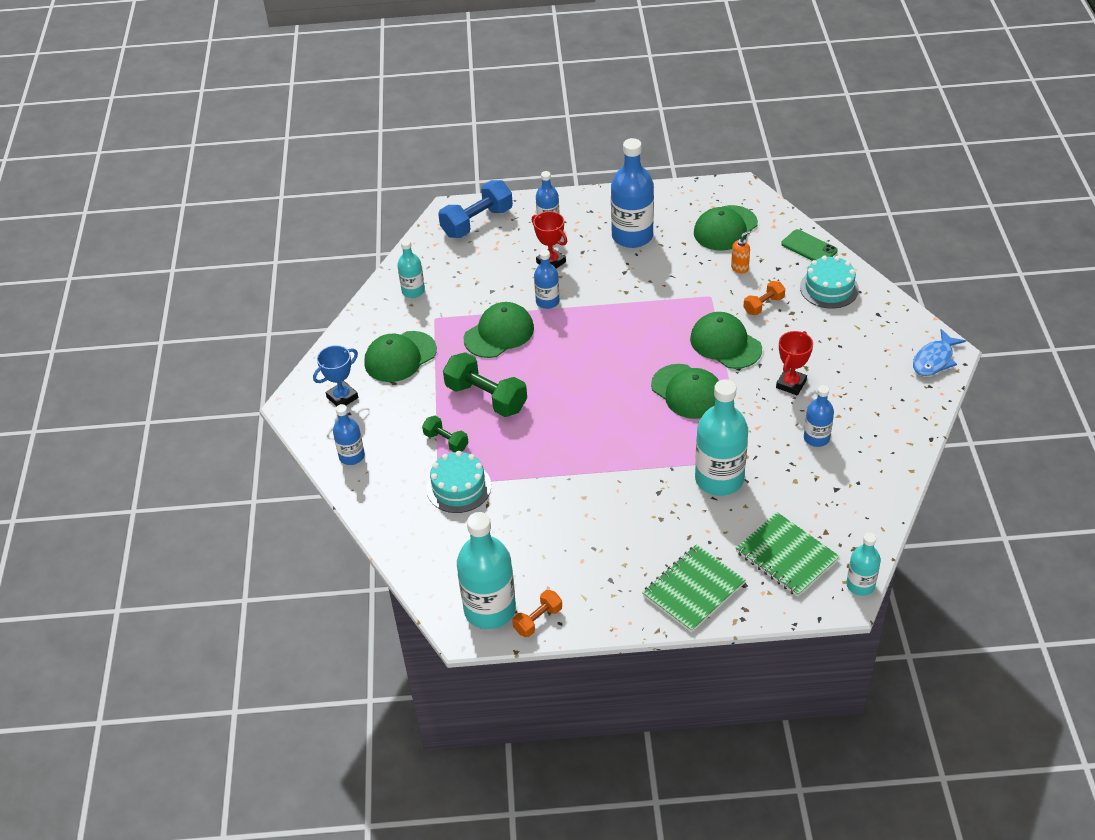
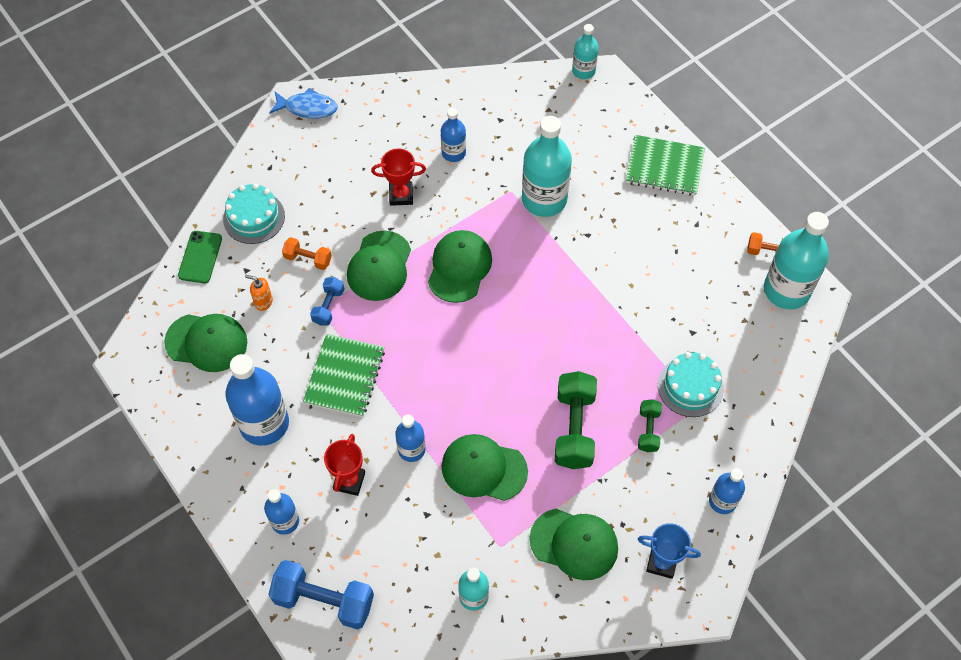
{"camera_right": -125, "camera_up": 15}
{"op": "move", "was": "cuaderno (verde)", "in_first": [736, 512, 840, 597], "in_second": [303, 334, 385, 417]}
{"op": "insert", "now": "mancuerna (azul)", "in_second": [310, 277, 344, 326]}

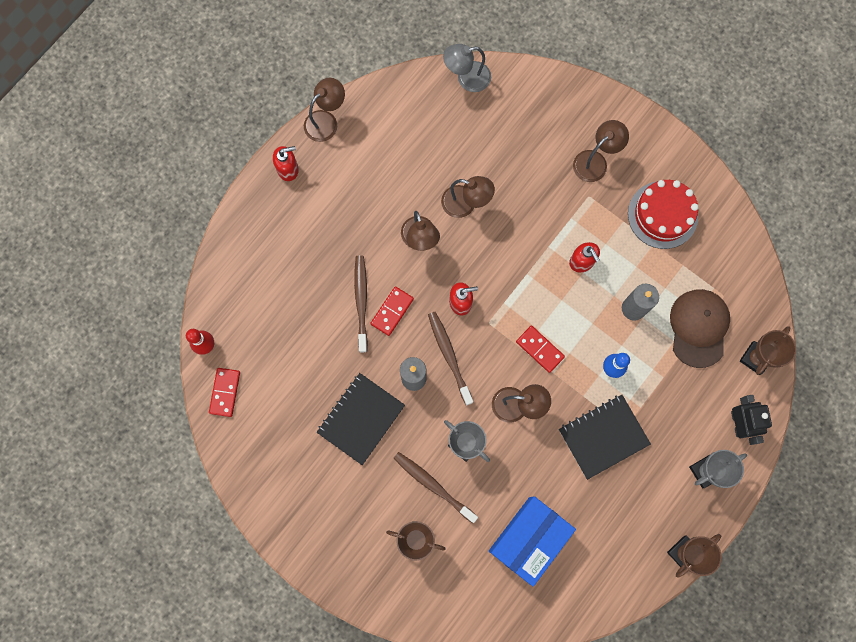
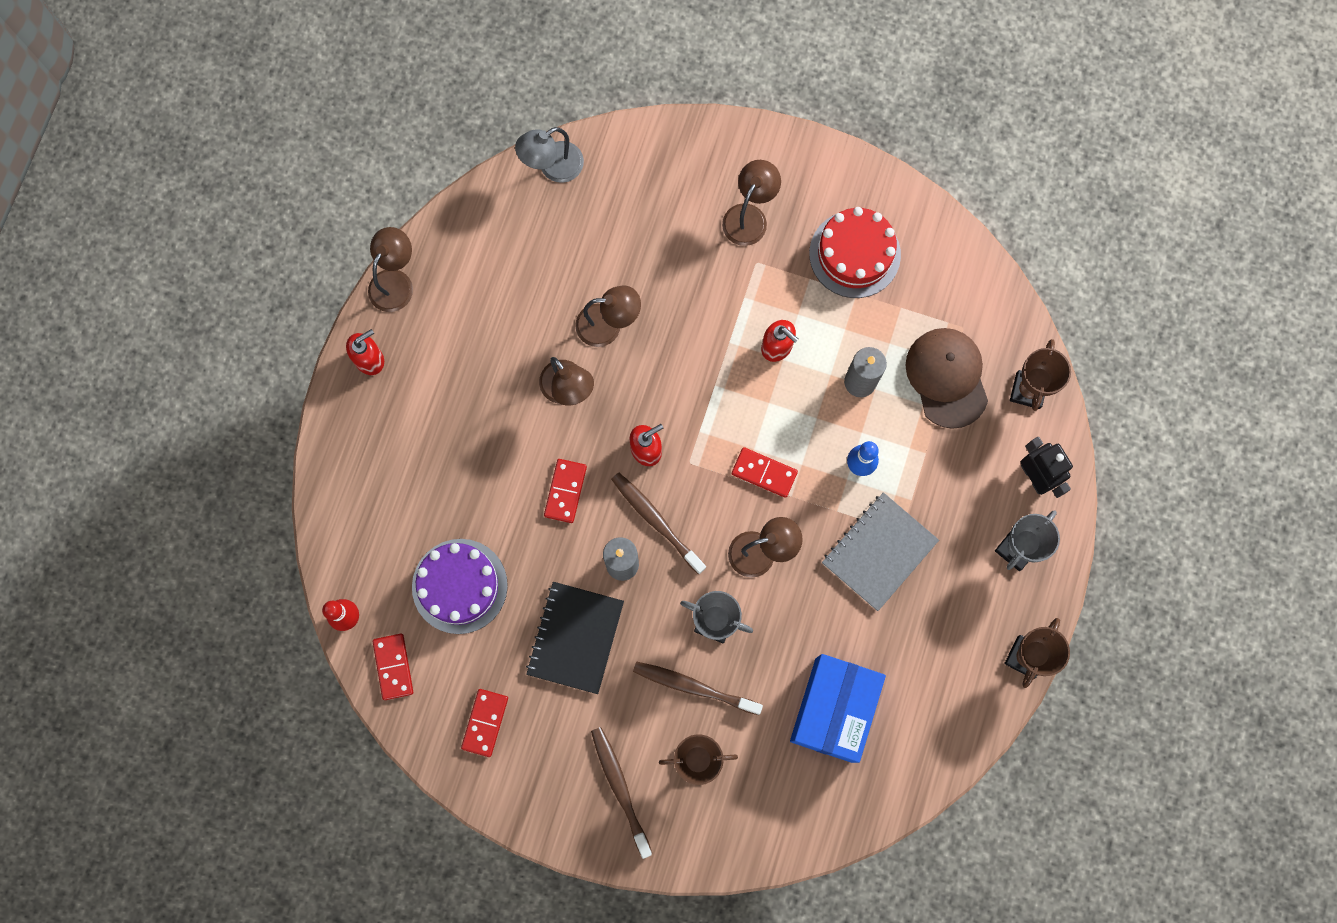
{"camera_right": -20, "camera_up": 0}
{"op": "move", "was": "cepillo de dientes (marrón)", "in_first": [354, 255, 368, 353], "in_second": [591, 727, 652, 859]}
{"op": "recolor", "was": "cuaderno (negro)", "now": "cuaderno (gris)", "in_first": [559, 395, 651, 480], "in_second": [822, 492, 939, 611]}
{"op": "insert", "now": "tarta (morado)", "in_second": [412, 539, 508, 634]}
{"op": "insert", "now": "ficha de dominó (rojo)", "in_second": [461, 689, 508, 757]}

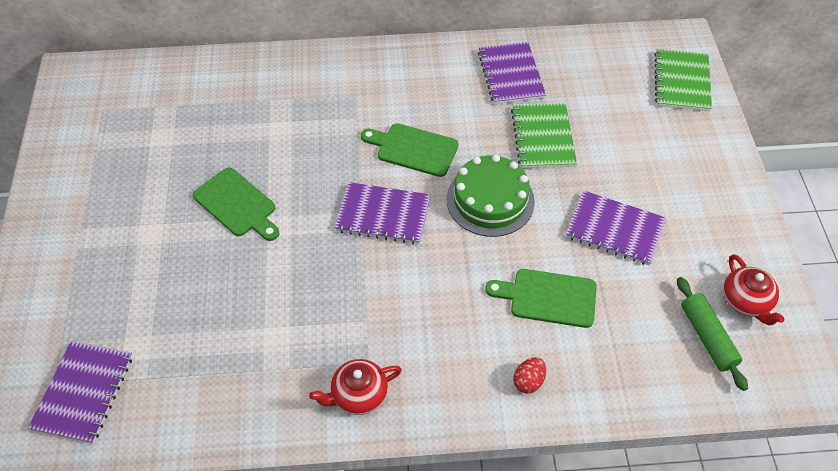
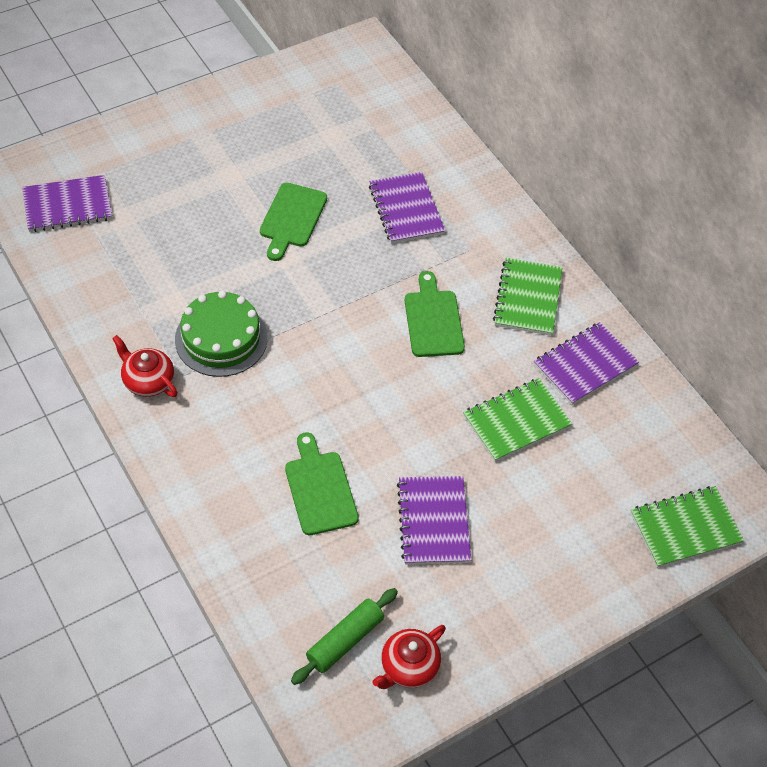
{"camera_right": 60, "camera_up": 0}
{"op": "move", "was": "cuaderno (morado)", "in_first": [335, 182, 431, 244], "in_second": [369, 172, 445, 244]}
{"op": "move", "was": "tarta (verde)", "in_first": [446, 154, 535, 237], "in_second": [175, 291, 268, 377]}
{"op": "delete", "was": "huevo (rojo)", "in_first": [513, 357, 546, 393]}
{"op": "insert", "now": "cuaderno (verde)", "in_second": [493, 258, 562, 336]}

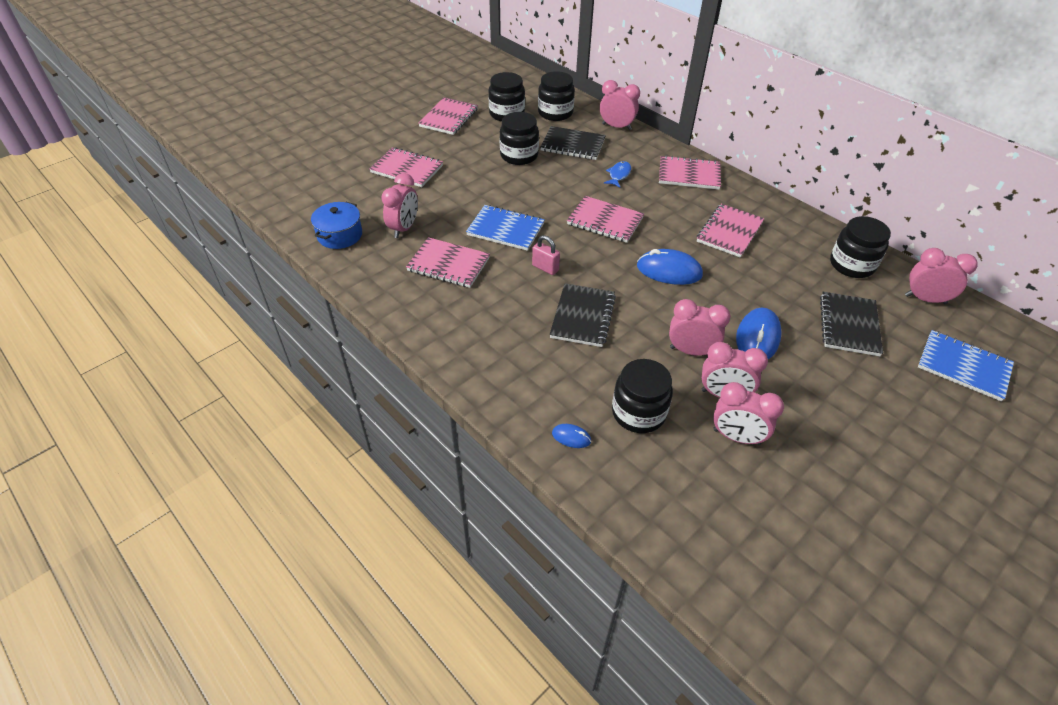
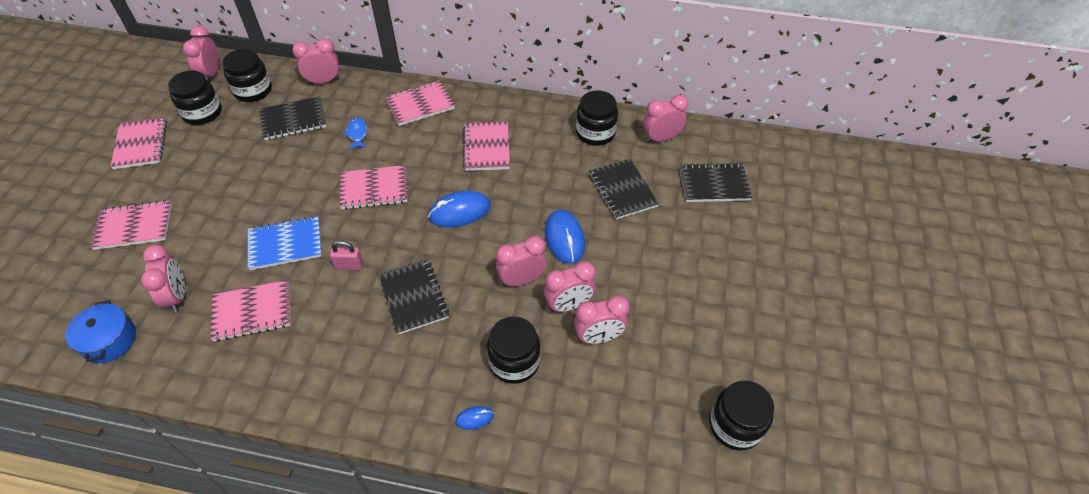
{"camera_right": -35, "camera_up": 5}
{"op": "move", "was": "tarro (negro)", "in_first": [499, 112, 539, 165], "in_second": [710, 381, 774, 451]}
{"op": "recolor", "was": "cuaderno (azul)", "now": "cuaderno (negro)", "in_first": [918, 330, 1014, 401], "in_second": [679, 162, 753, 202]}
{"op": "insert", "now": "despertador (rosa)", "in_second": [183, 26, 219, 81]}

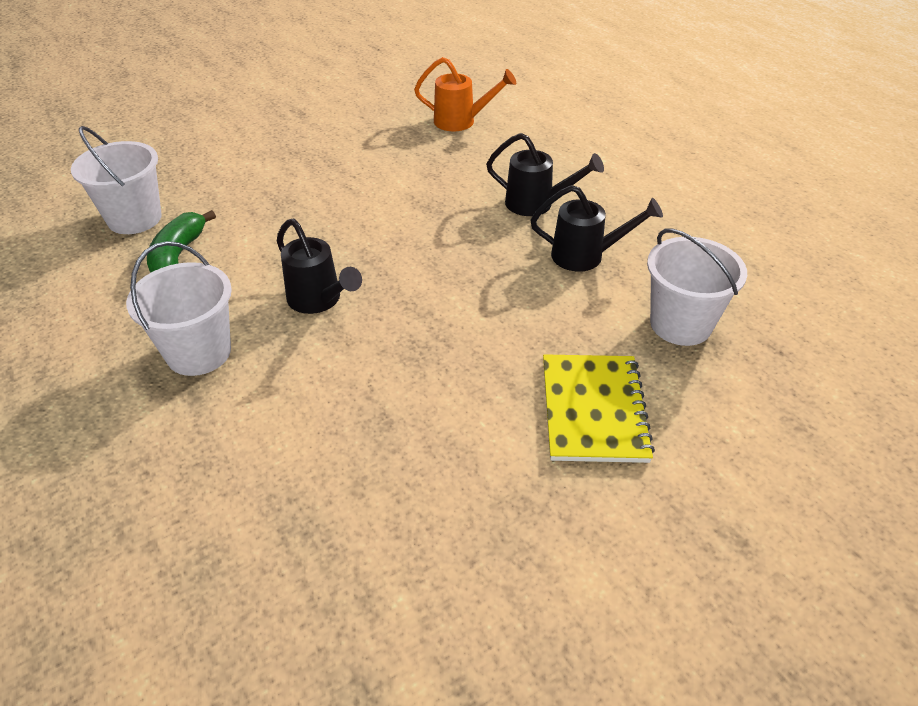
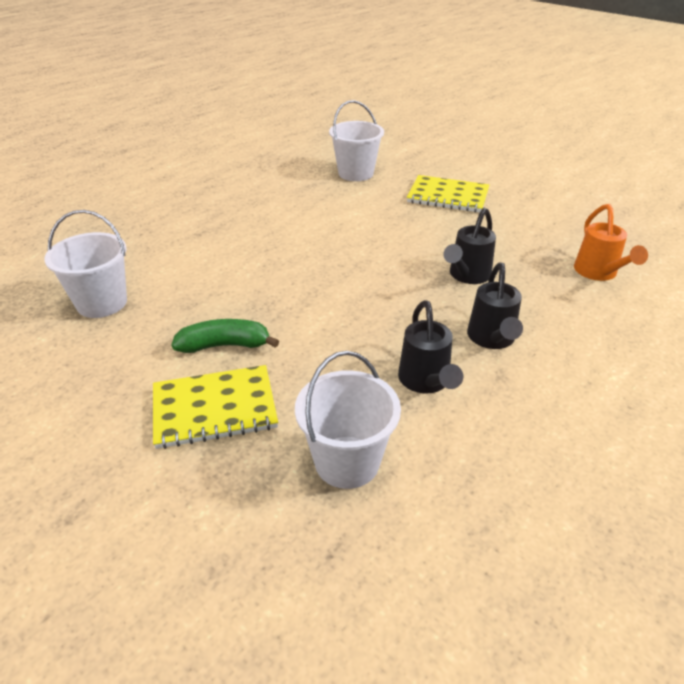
{"camera_right": 75, "camera_up": -5}
{"op": "move", "was": "balde (blanco)", "in_first": [126, 241, 232, 376], "in_second": [44, 210, 127, 318]}
{"op": "move", "was": "plátano (verde)", "in_first": [147, 210, 216, 273], "in_second": [171, 319, 279, 353]}
{"op": "move", "was": "regadera (negro)", "in_first": [277, 219, 362, 314], "in_second": [443, 208, 496, 284]}
{"op": "insert", "now": "cuaderno (amarillo)", "in_second": [407, 175, 489, 213]}

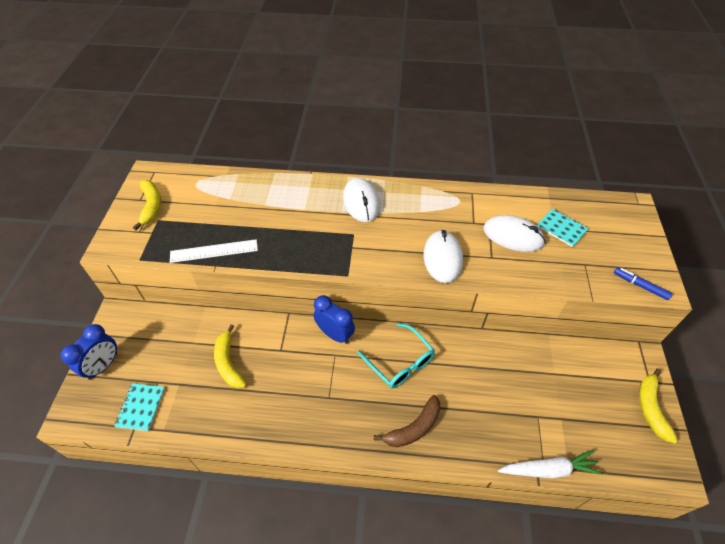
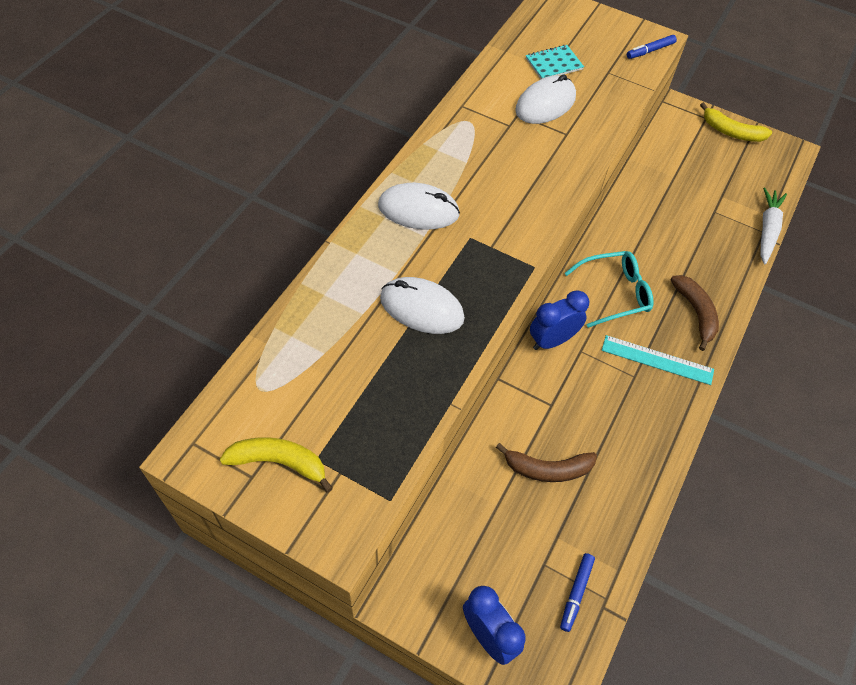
{"camera_right": -70, "camera_up": 5}
{"op": "replace", "was": "cuaderno (turquesa)", "now": "rotulador (azul)", "in_first": [114, 383, 165, 431], "in_second": [560, 553, 595, 632]}
{"op": "delete", "was": "regla (blanco)", "in_first": [170, 239, 258, 263]}
{"op": "recolor", "was": "plátano (amarillo)", "now": "plátano (marrón)", "in_first": [214, 324, 247, 389], "in_second": [496, 443, 597, 482]}
{"op": "move", "was": "ratón (blanco)", "in_first": [423, 230, 463, 283], "in_second": [380, 277, 465, 334]}
{"op": "insert", "now": "regla (turquesa)", "in_second": [602, 335, 714, 385]}

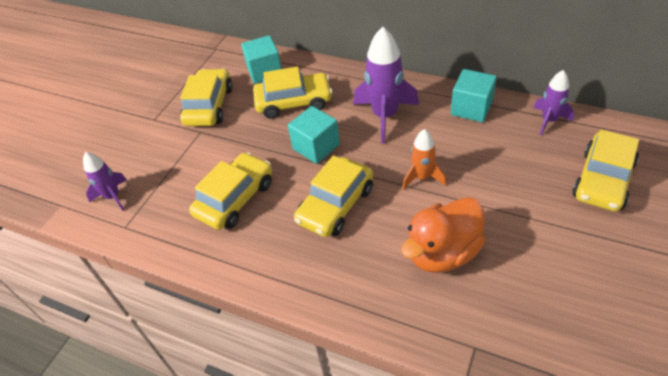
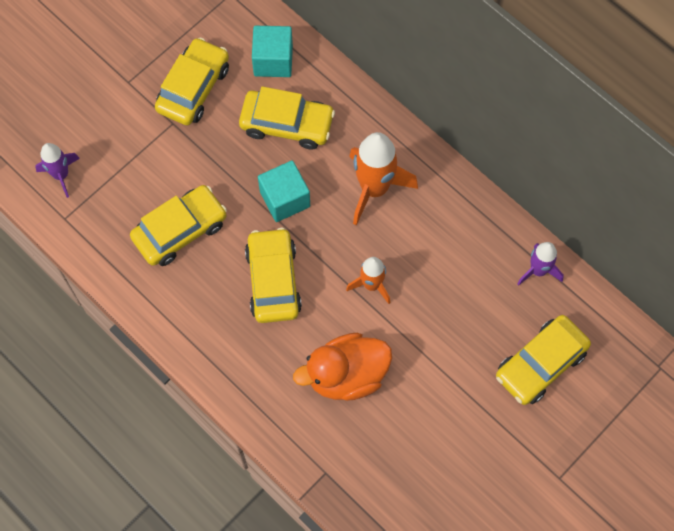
{"camera_right": 15, "camera_up": 20}
{"op": "rotate", "was": "coche (amarillo)", "in_first": [294, 155, 373, 237], "in_second": [245, 228, 302, 323], "clockwise": 120}
{"op": "recolor", "was": "cohete (morado)", "now": "cohete (naranja)", "in_first": [353, 27, 419, 144], "in_second": [349, 132, 418, 226]}
{"op": "delete", "was": "cubo (turquesa)", "in_first": [451, 69, 497, 122]}

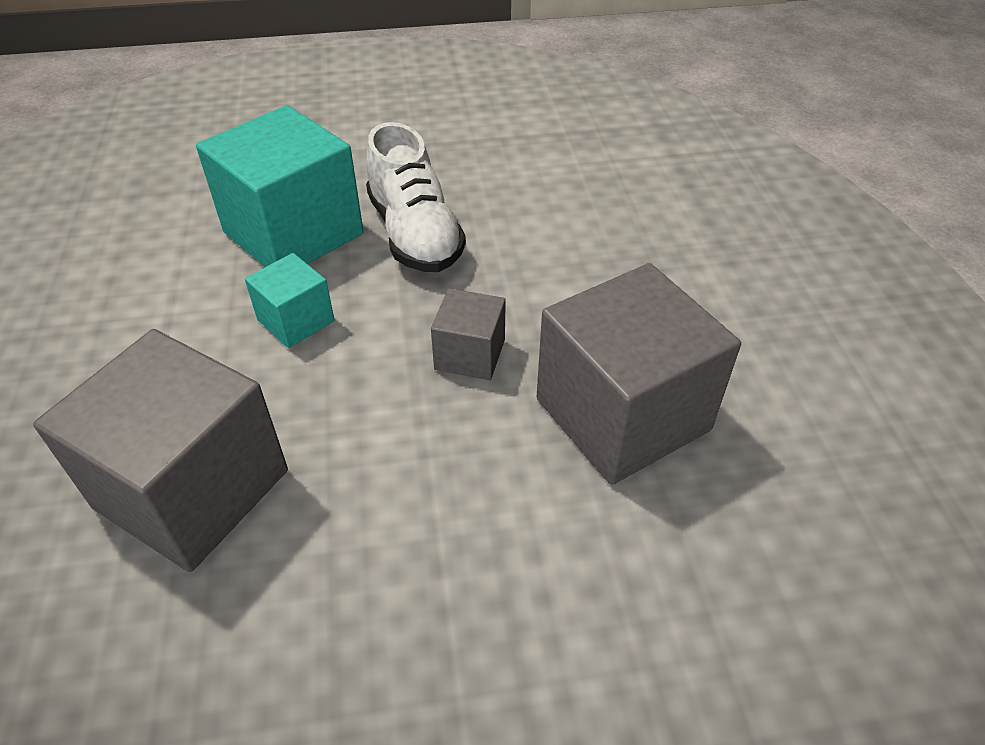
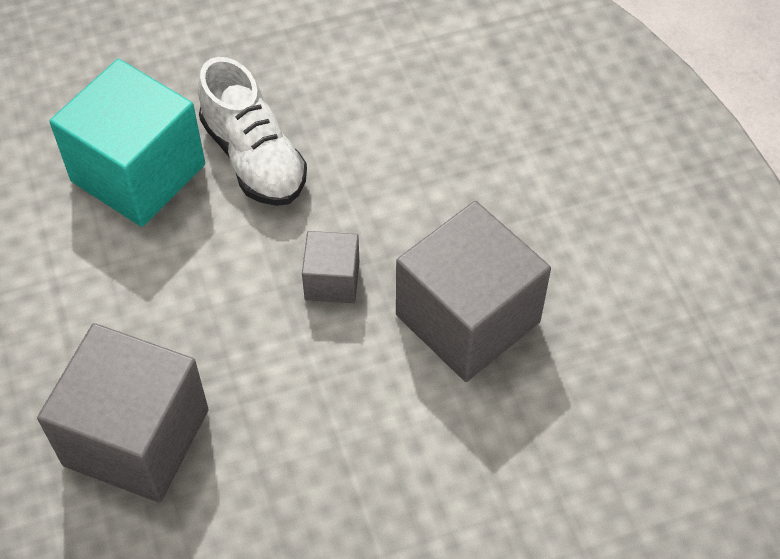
{"camera_right": -10, "camera_up": 10}
{"op": "delete", "was": "cubo (turquesa)", "in_first": [245, 253, 335, 348]}

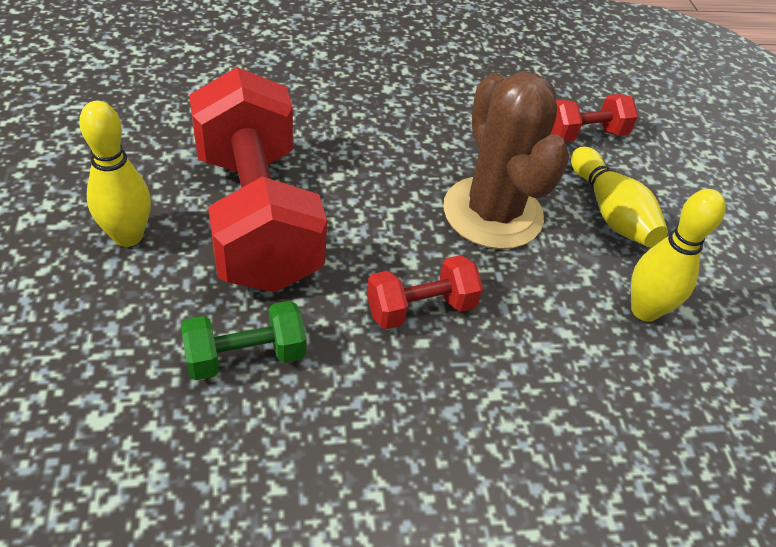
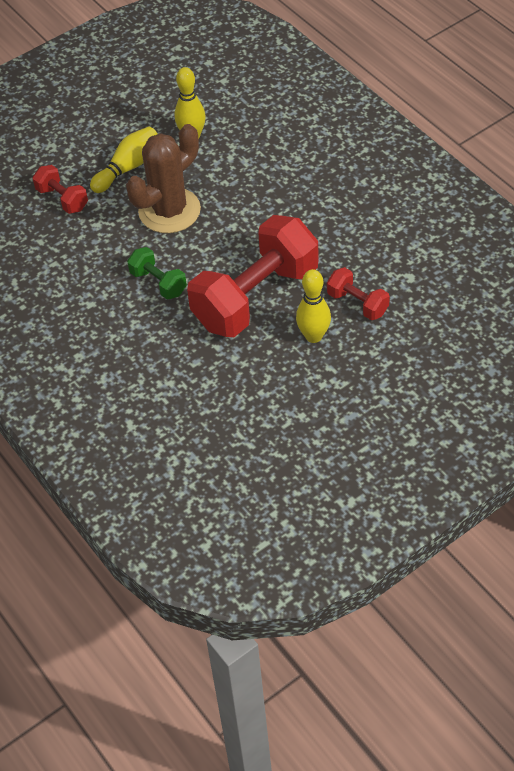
{"camera_right": -110, "camera_up": 5}
{"op": "move", "was": "mancuerna (verde)", "in_first": [181, 301, 306, 380], "in_second": [127, 247, 187, 300]}
{"op": "move", "was": "mancuerna (rojo)", "in_first": [367, 255, 483, 329], "in_second": [327, 267, 390, 320]}

